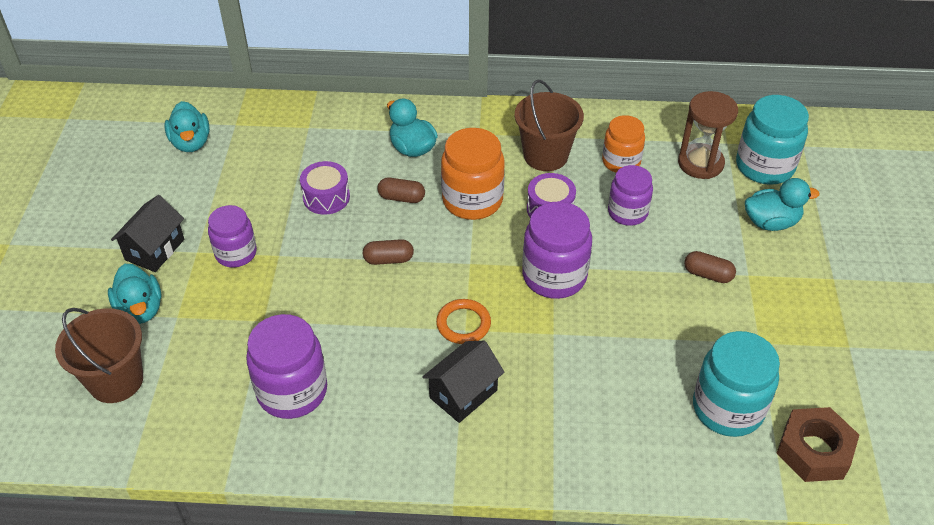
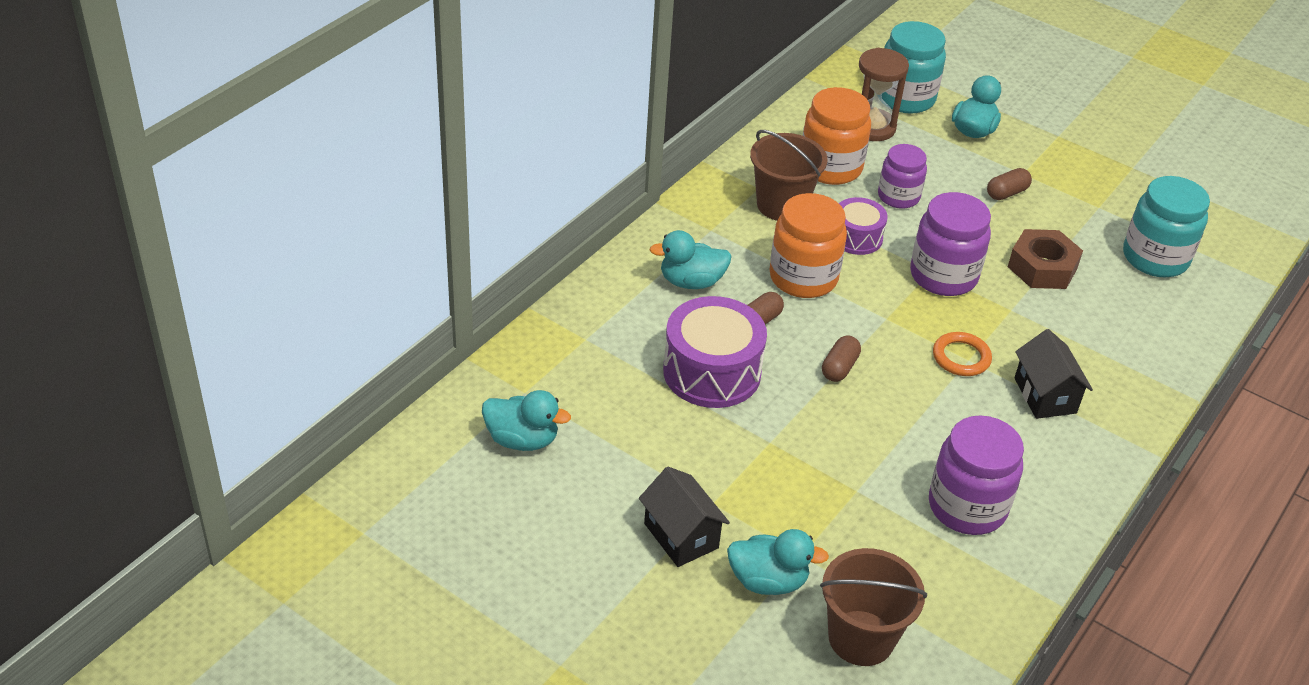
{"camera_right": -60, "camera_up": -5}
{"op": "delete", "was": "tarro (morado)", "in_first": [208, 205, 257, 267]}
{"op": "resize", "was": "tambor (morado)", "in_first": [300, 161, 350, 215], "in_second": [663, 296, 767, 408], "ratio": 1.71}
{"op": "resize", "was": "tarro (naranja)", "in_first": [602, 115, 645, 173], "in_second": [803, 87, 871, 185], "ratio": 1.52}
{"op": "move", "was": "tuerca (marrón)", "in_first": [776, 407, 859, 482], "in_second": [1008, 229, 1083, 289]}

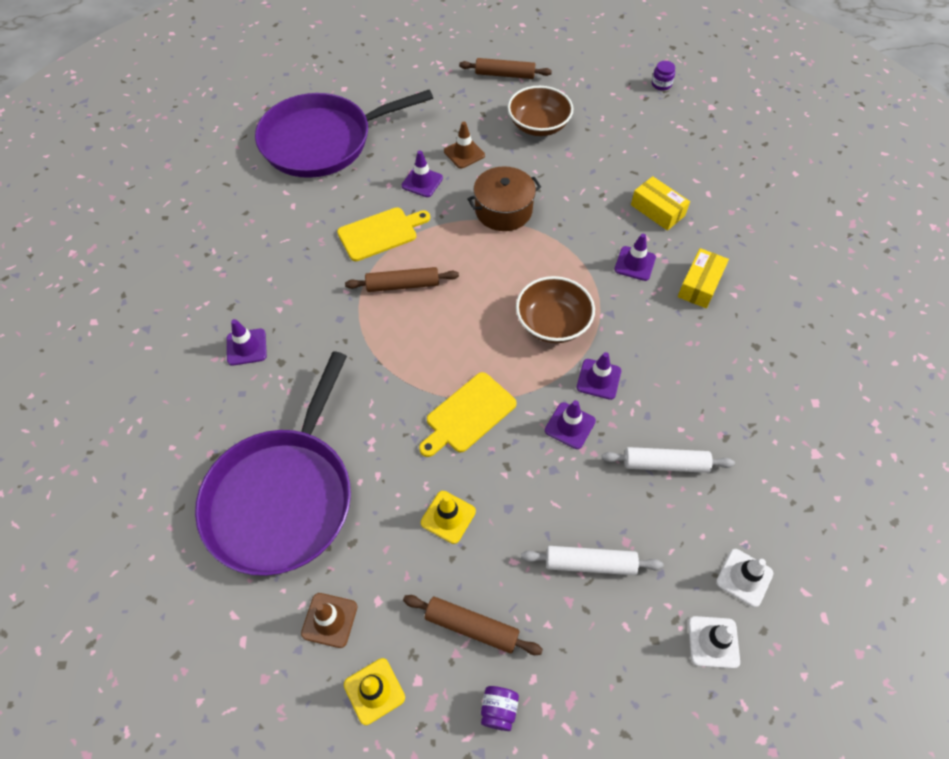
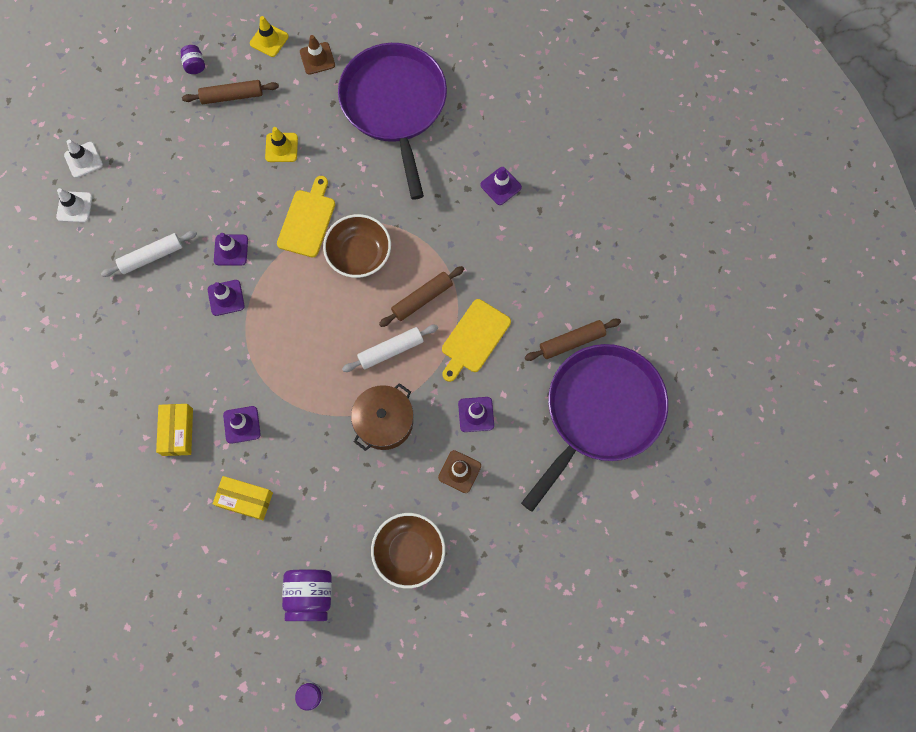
{"camera_right": 150, "camera_up": 15}
{"op": "move", "was": "rodillo (marrón)", "in_first": [459, 58, 552, 79], "in_second": [525, 319, 621, 361]}
{"op": "move", "was": "cuenco (marrón)", "in_first": [516, 276, 595, 343], "in_second": [323, 214, 391, 278]}
{"op": "move", "was": "rodillo (blanco)", "in_first": [521, 546, 664, 575], "in_second": [342, 325, 438, 372]}
{"op": "insert", "now": "tarro (morado)", "in_second": [282, 570, 332, 621]}

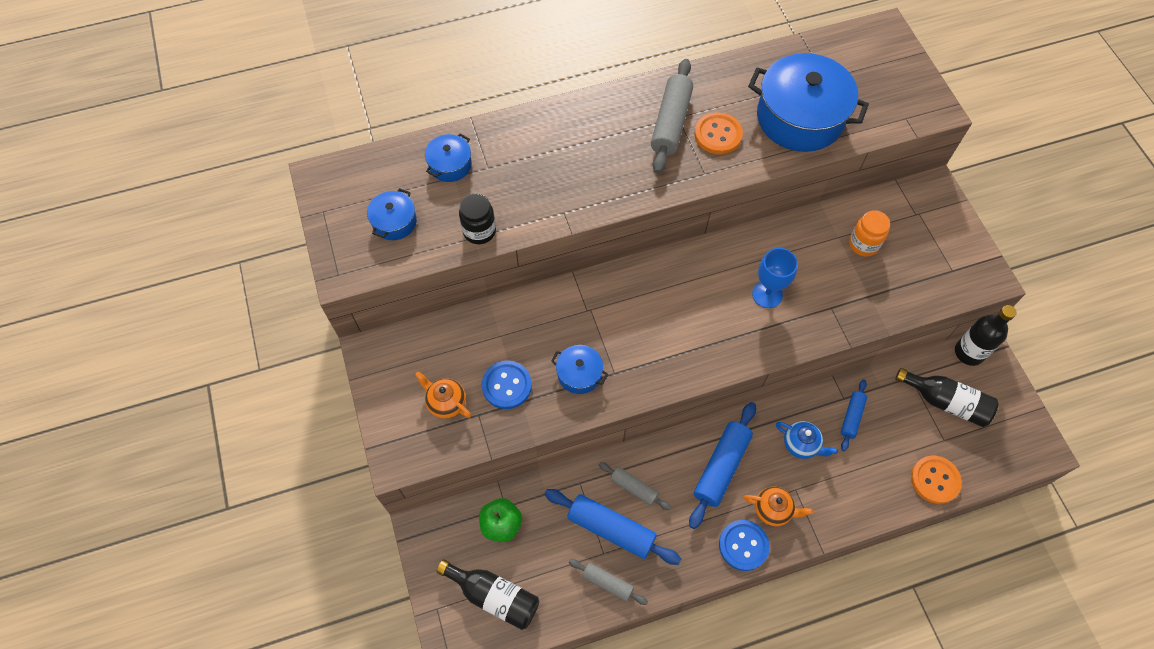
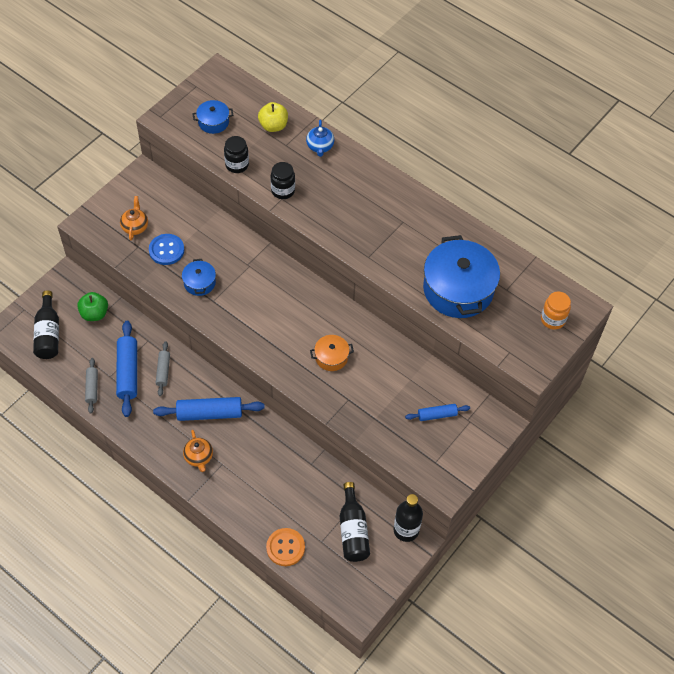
{"camera_right": 55, "camera_up": -5}
{"op": "replace", "was": "olla (azul)", "now": "manzana (amarillo)", "in_first": [425, 133, 472, 182], "in_second": [258, 102, 288, 132]}
{"op": "delete", "was": "rodillo (gris)", "in_first": [651, 59, 693, 174]}
{"op": "delete", "was": "botón (naranja)", "in_first": [695, 112, 743, 154]}
{"op": "delete", "was": "botón (azul)", "in_first": [719, 520, 770, 571]}
{"op": "replace", "was": "copa (azul)", "now": "olla (naranja)", "in_first": [752, 248, 798, 308], "in_second": [310, 335, 354, 371]}
{"op": "move", "was": "tetera (azul)", "in_first": [776, 421, 838, 459], "in_second": [306, 120, 334, 157]}
{"op": "move", "was": "rodillo (azul)", "in_first": [841, 379, 867, 451], "in_second": [405, 404, 470, 421]}
{"op": "move", "was": "tarro (naranja)", "in_first": [849, 210, 890, 257], "in_second": [541, 292, 571, 330]}
{"op": "insert", "now": "tarro (negro)", "in_second": [271, 162, 295, 199]}

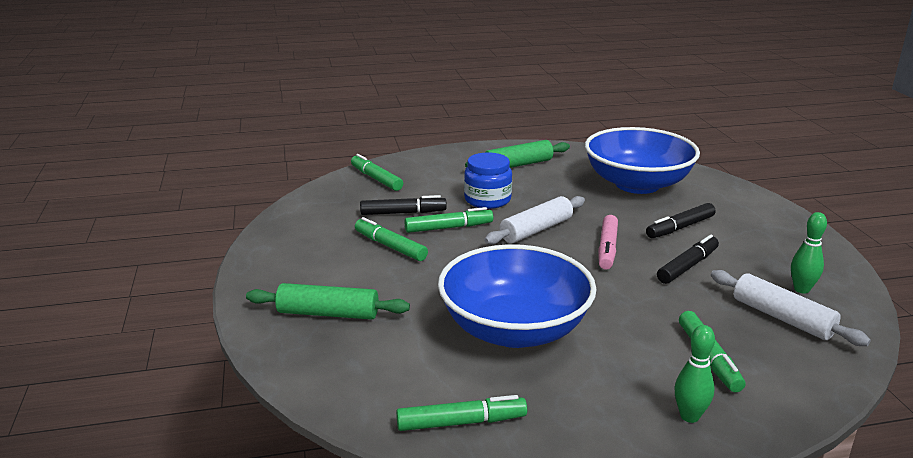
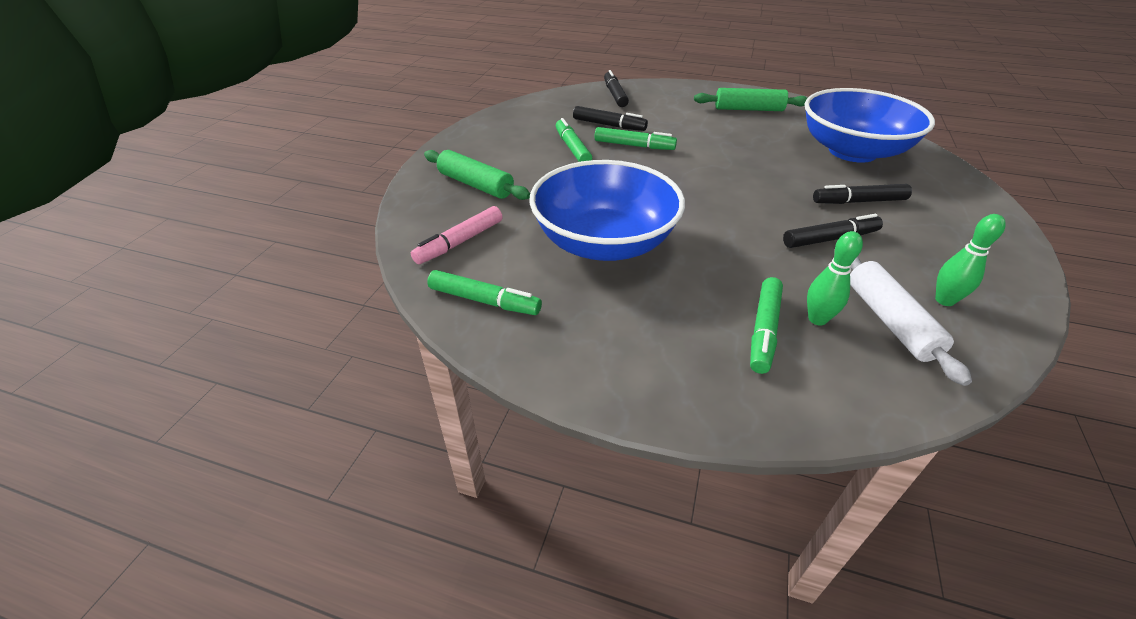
{"camera_right": 30, "camera_up": 15}
{"op": "recolor", "was": "rotulador (verde)", "now": "rotulador (negro)", "in_first": [351, 154, 403, 191], "in_second": [604, 70, 629, 107]}
{"op": "delete", "was": "tarro (azul)", "in_first": [464, 153, 512, 209]}
{"op": "delete", "was": "rodillo (blanco)", "in_first": [484, 196, 585, 245]}
{"op": "move", "was": "rotulador (rosa)", "in_first": [598, 215, 618, 270], "in_second": [411, 206, 503, 264]}
{"op": "move", "was": "bolo (verde)", "in_first": [675, 325, 715, 423], "in_second": [807, 231, 863, 326]}

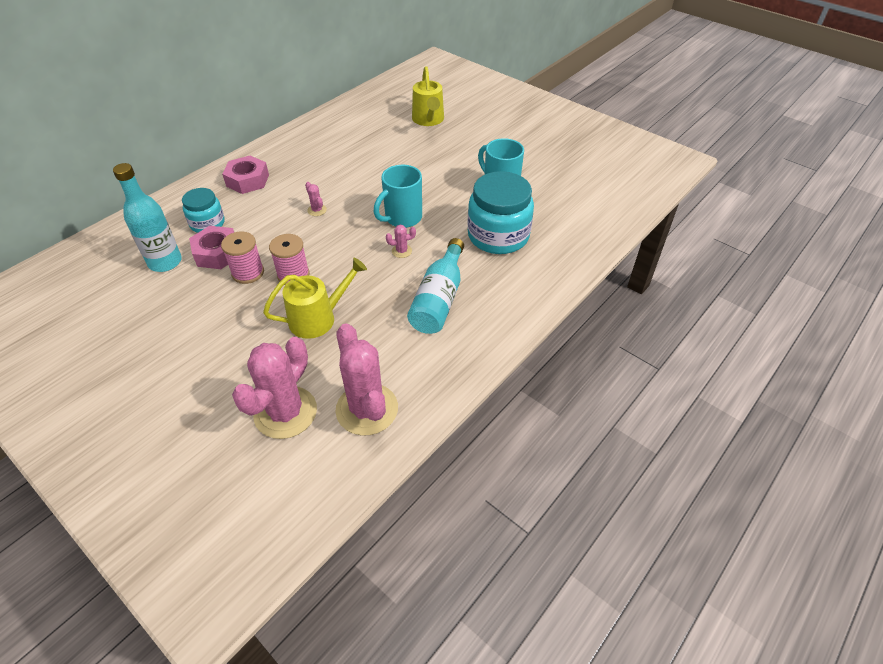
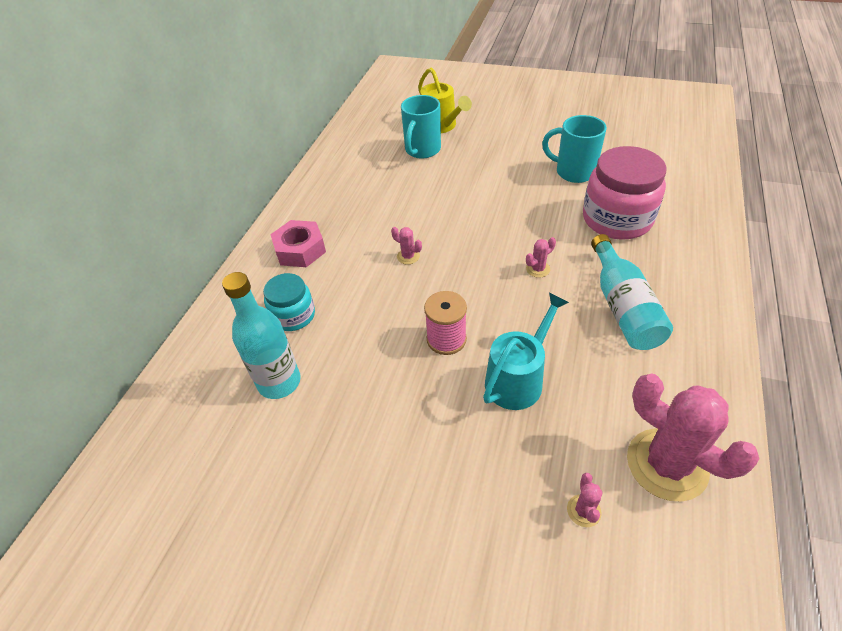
{"camera_right": -20, "camera_up": 0}
{"op": "delete", "was": "tuerca (rosa)", "in_first": [189, 226, 234, 269]}
{"op": "delete", "was": "carrete (rosa)", "in_first": [221, 232, 264, 284]}
{"op": "resize", "was": "cactus (rosa)", "in_first": [232, 337, 317, 439], "in_second": [567, 473, 602, 527], "ratio": 0.41}
{"op": "recolor", "was": "regadera (amarillo)", "now": "regadera (turquesa)", "in_first": [263, 258, 367, 339], "in_second": [483, 293, 569, 410]}
{"op": "move", "was": "taza (turquesa)", "in_first": [374, 165, 422, 228], "in_second": [401, 95, 441, 159]}
{"op": "recolor", "was": "tarro (turquesa)", "now": "tarro (rosa)", "in_first": [467, 171, 534, 254], "in_second": [583, 146, 666, 240]}

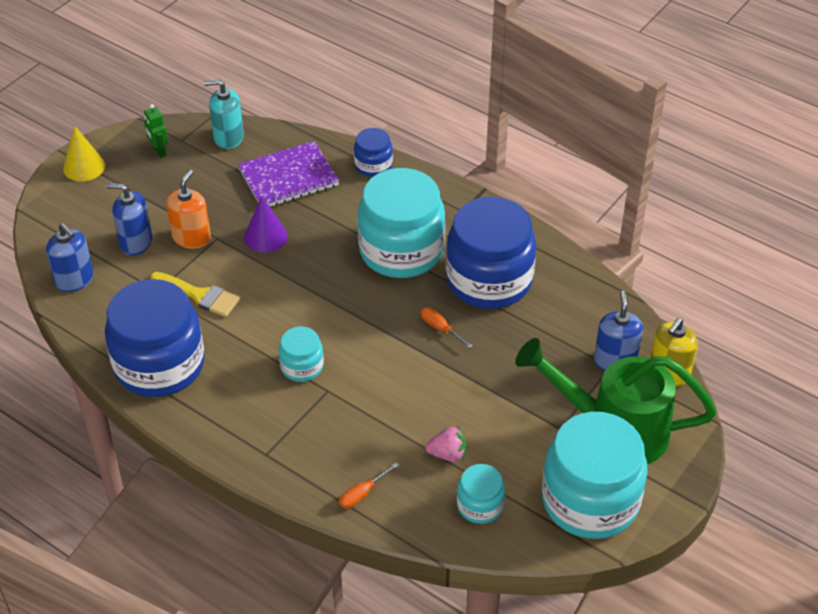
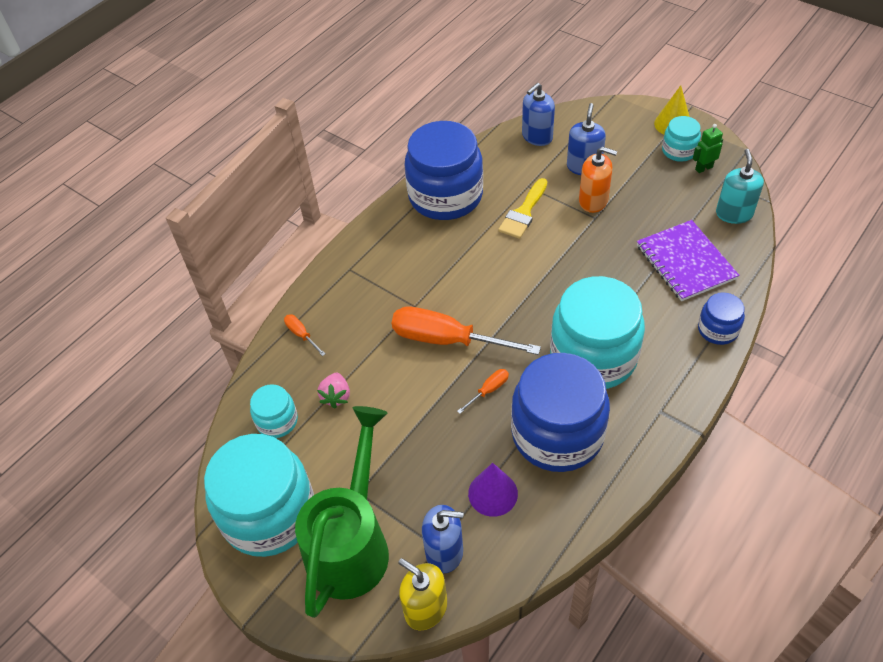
{"camera_right": 95, "camera_up": 5}
{"op": "move", "was": "cono (morado)", "in_first": [244, 196, 288, 253], "in_second": [468, 463, 518, 517]}
{"op": "move", "was": "tarro (turquesa)", "in_first": [279, 326, 324, 382], "in_second": [662, 116, 701, 162]}
{"op": "insert", "now": "destornillador (naranja)", "in_second": [392, 306, 541, 355]}

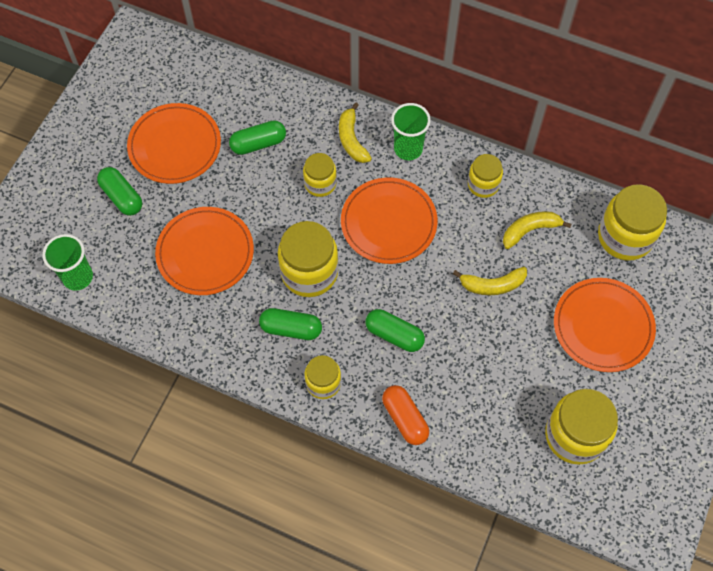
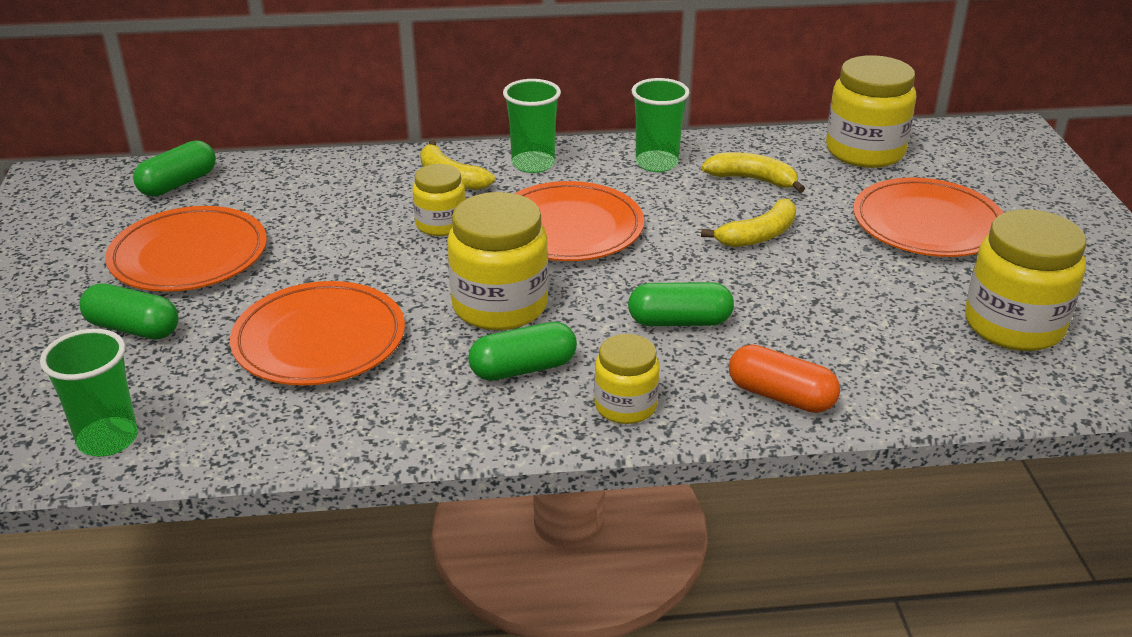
{"camera_right": -30, "camera_up": -30}
{"op": "move", "was": "cápsula (verde)", "in_first": [229, 120, 286, 155], "in_second": [133, 140, 216, 197]}
{"op": "replace", "was": "tarro (amarillo)", "now": "vaso (verde)", "in_first": [468, 154, 503, 198], "in_second": [632, 78, 690, 172]}
{"op": "rotate", "was": "plátano (amarillo)", "in_first": [503, 211, 572, 249], "in_second": [701, 152, 805, 193], "clockwise": 75}

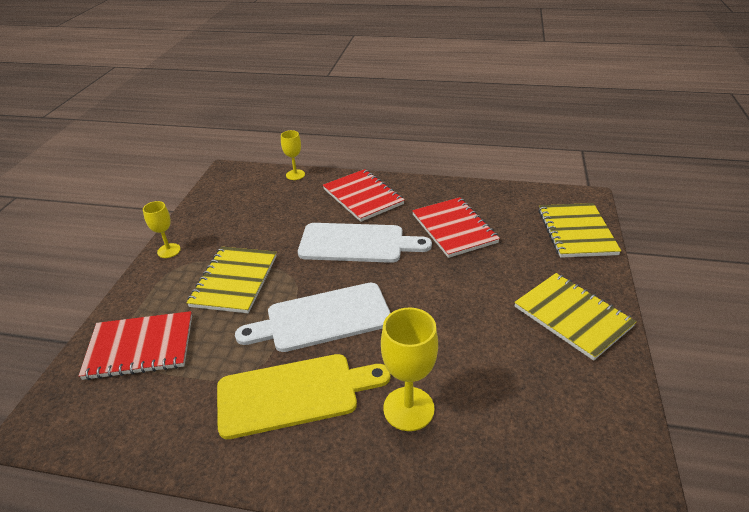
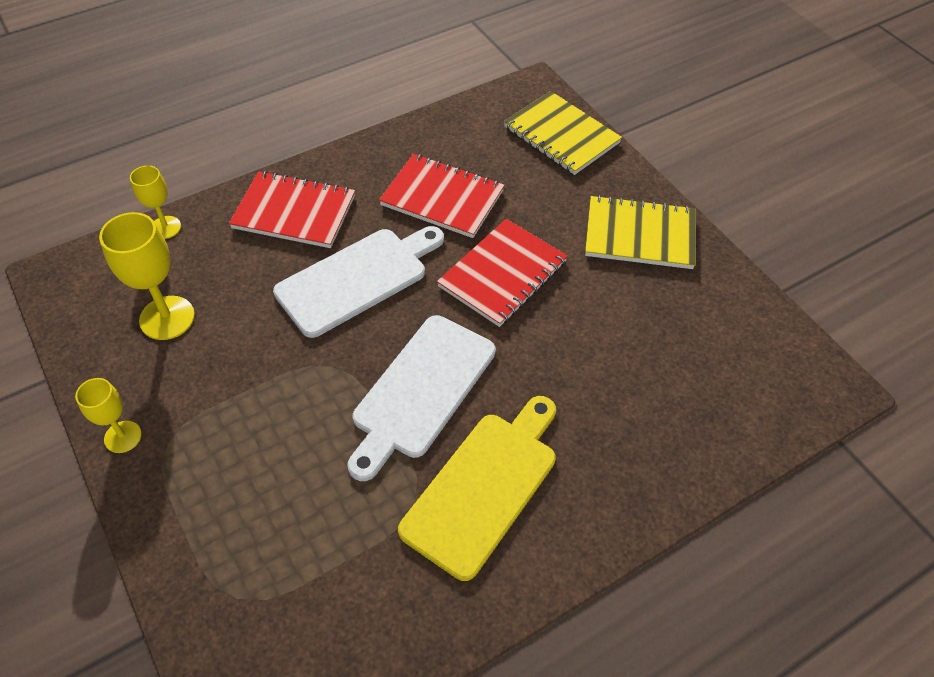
{"camera_right": -45, "camera_up": 15}
{"op": "move", "was": "cuaderno (rojo)", "in_first": [79, 311, 192, 380], "in_second": [437, 219, 568, 327]}
{"op": "delete", "was": "cuaderno (amarillo)", "in_first": [187, 247, 277, 313]}
{"op": "move", "was": "copa (amarillo)", "in_first": [381, 308, 438, 431], "in_second": [99, 212, 195, 340]}

